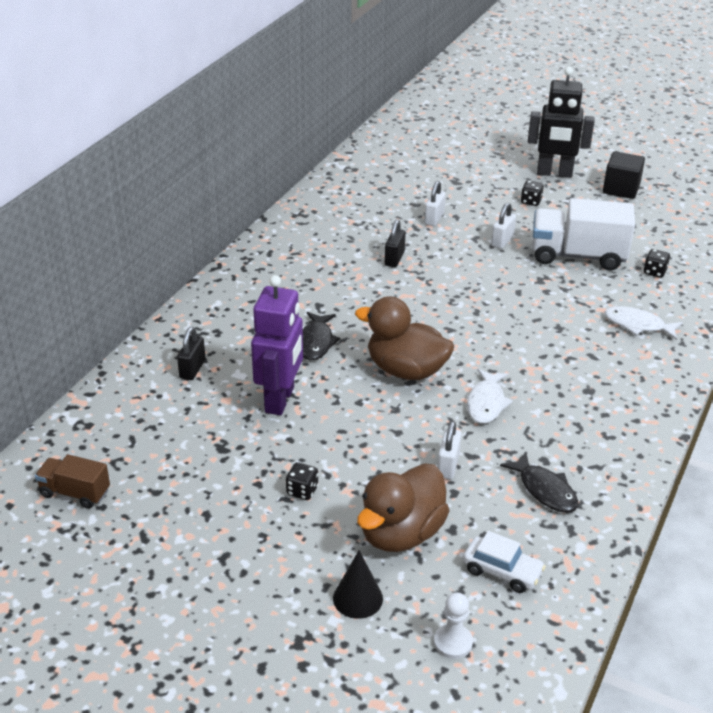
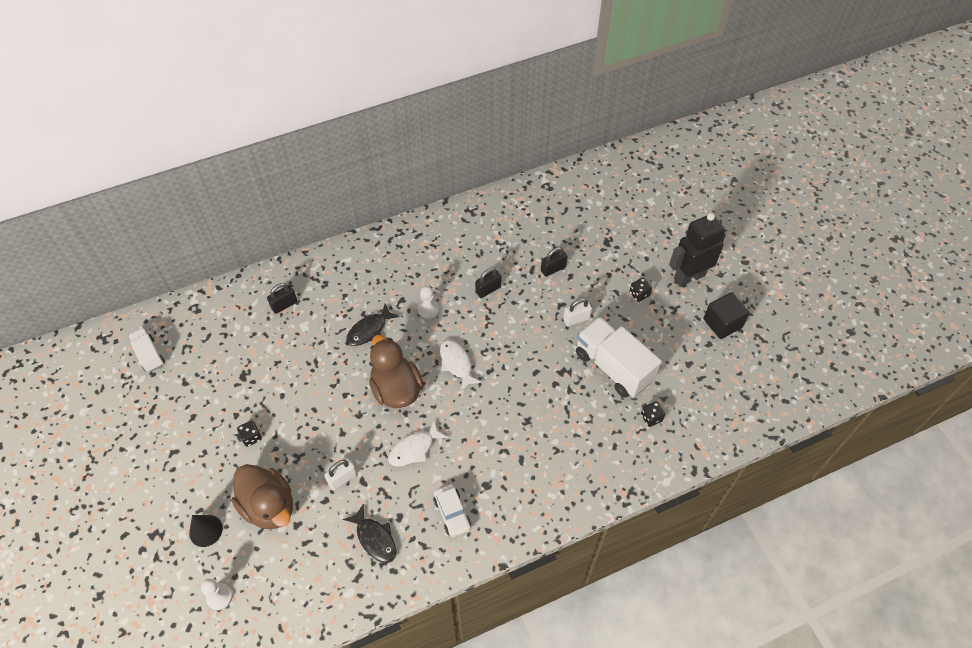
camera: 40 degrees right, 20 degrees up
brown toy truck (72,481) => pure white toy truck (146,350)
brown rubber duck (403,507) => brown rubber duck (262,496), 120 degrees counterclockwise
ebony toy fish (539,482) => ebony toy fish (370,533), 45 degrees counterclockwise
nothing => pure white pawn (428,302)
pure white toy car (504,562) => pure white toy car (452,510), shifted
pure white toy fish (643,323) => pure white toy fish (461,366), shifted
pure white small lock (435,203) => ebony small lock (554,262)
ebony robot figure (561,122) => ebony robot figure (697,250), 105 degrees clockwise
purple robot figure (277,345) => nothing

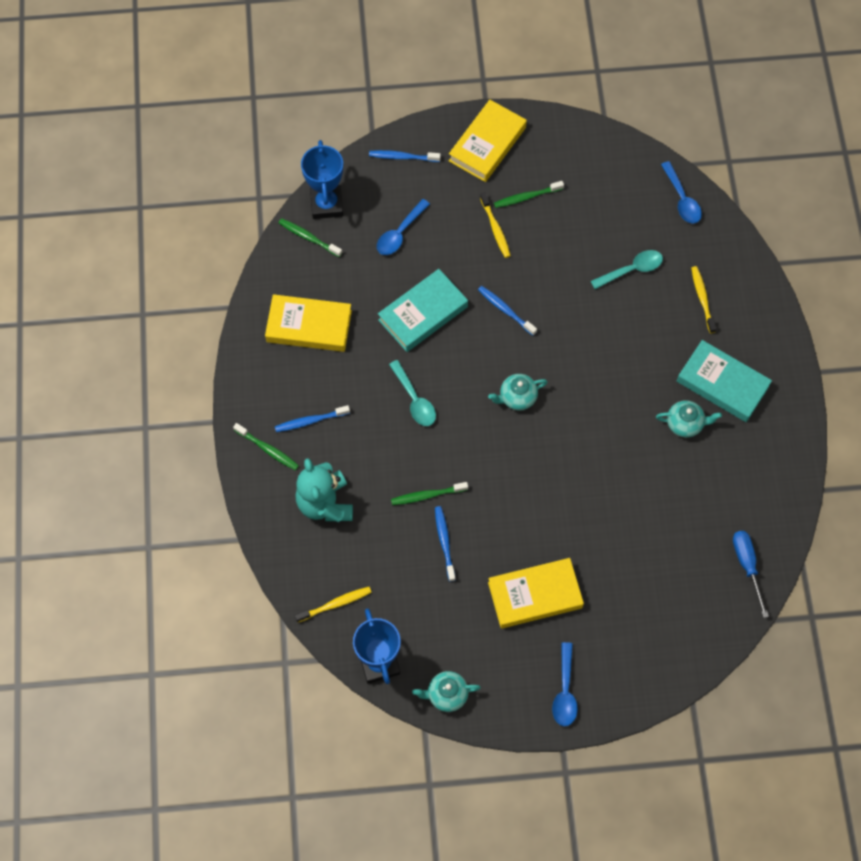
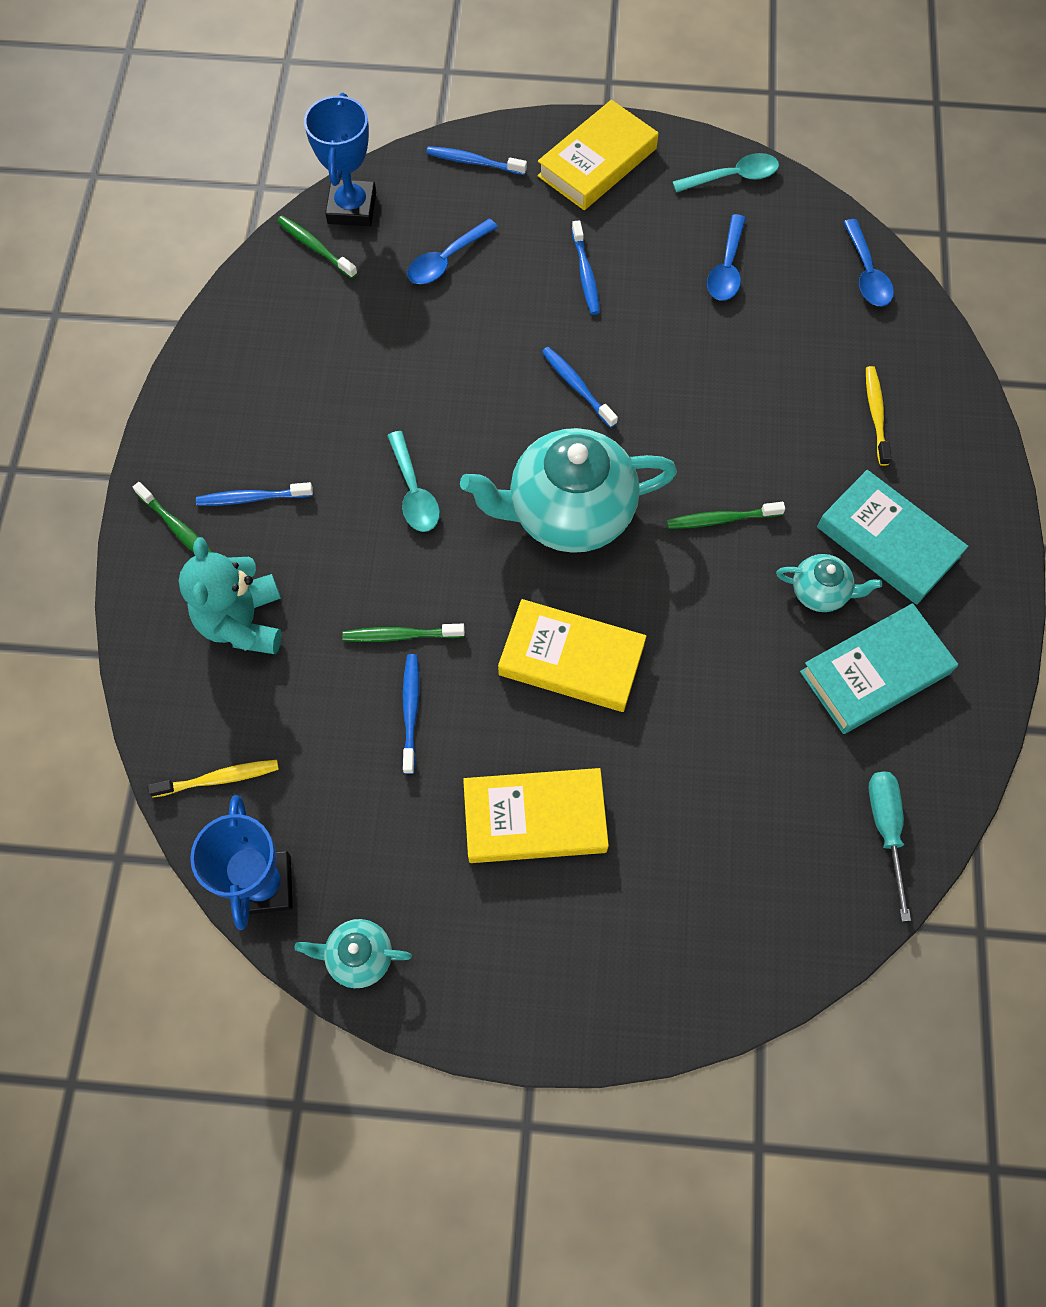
camera: 10 degrees right, 0 degrees up
teal china teapot (518,392) => teal china teapot (568,490), x2.17
yellow hardback (308,323) => yellow hardback (572,655), shifted
yellow dental brush (495,225) => royal blue dental brush (586,267)
leaf-green dental brush (529,194) => leaf-green dental brush (726,515), shifted
teal spoon (627,269) => teal spoon (725,173), shifted
royal blue spoon (565,684) => royal blue spoon (726,257), shifted
teal hardback (423,310) => teal hardback (879,668), shifted
royal blue flat screwdriver (751,574) => teal flat screwdriver (890,846)

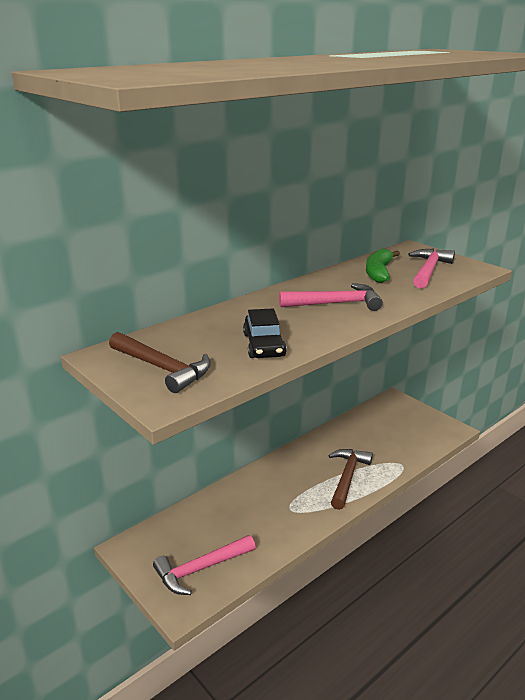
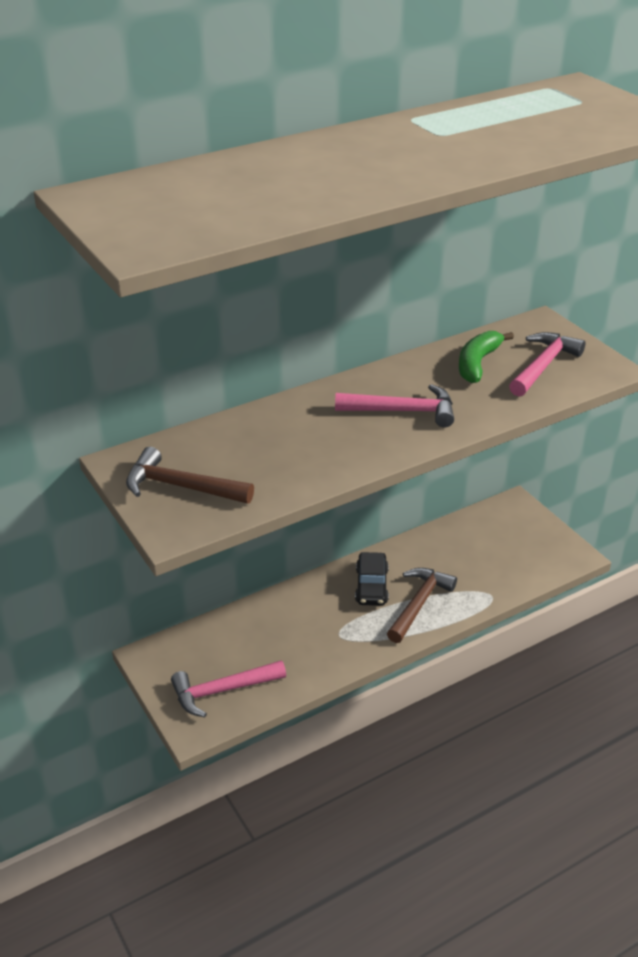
camera: 10 degrees right, 10 degrees up
brown claw hammer (160,362) => brown claw hammer (190,475), 150 degrees clockwise
ebony toy car (265,333) => ebony toy car (372,579), shifted

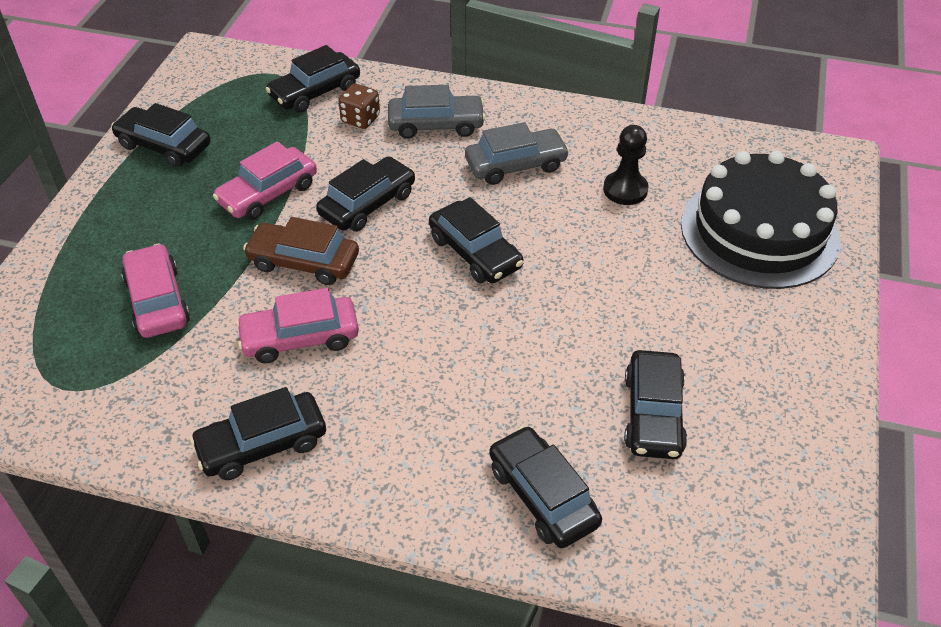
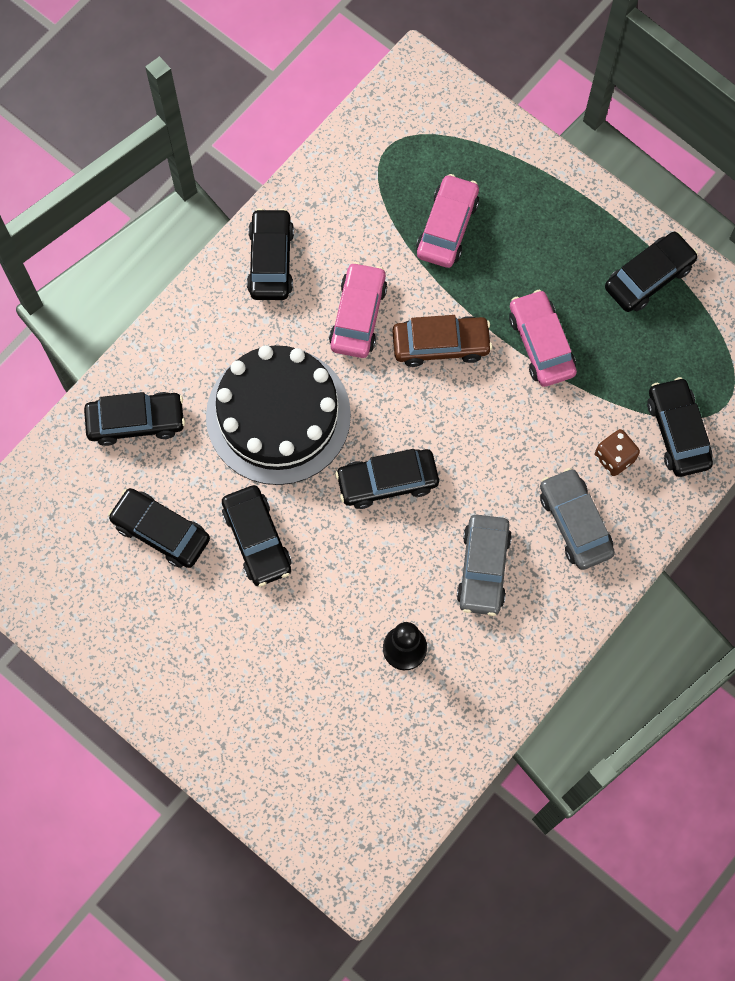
camera: 115 degrees right, 25 degrees up
ebony layer cake (761,220) => ebony layer cake (278,415), shifted
ebony toy car (365,194) => ebony toy car (256,536), shifted
brown toy car (301,251) => brown toy car (442,341), 45 degrees clockwise
pink toy car (155,291) => pink toy car (447,221), 75 degrees counterclockwise
grey toy car (437,112) => grey toy car (577,519), 135 degrees clockwise

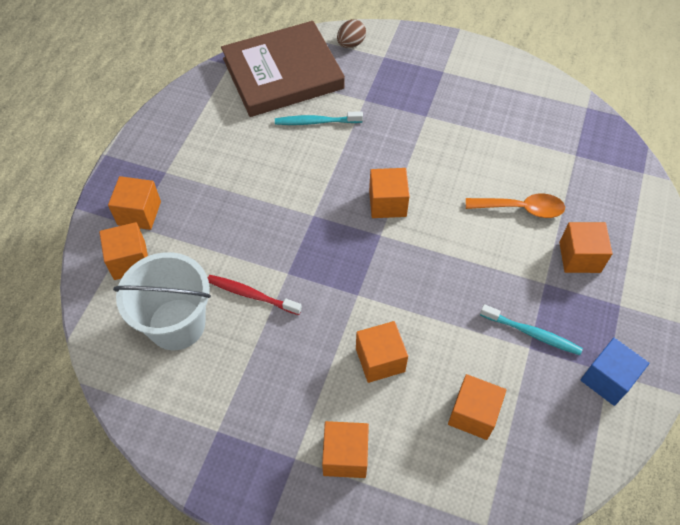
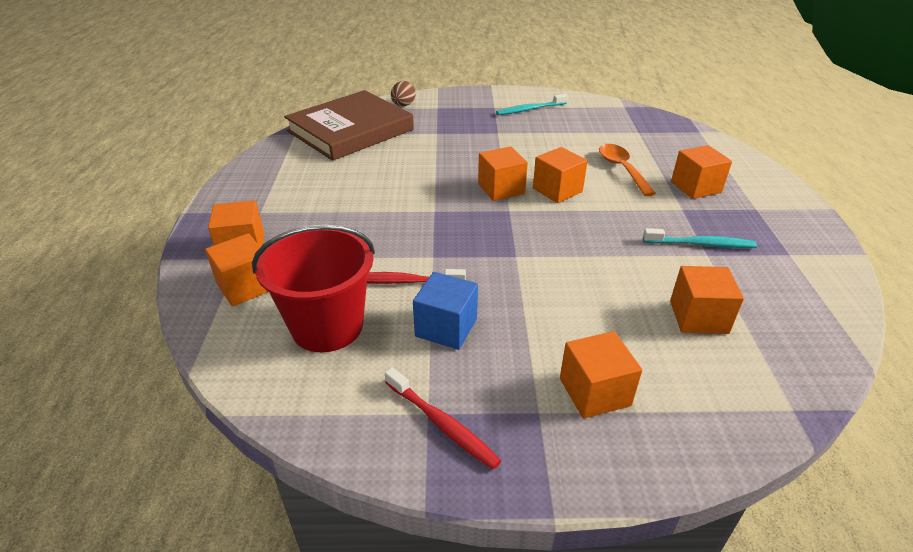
camera: 20 degrees left, 20 degrees down
pure white sand bucket (162,301) => scarlet sand bucket (313,288)
nothing => scarlet dental brush (443,419)
royal blue cube (614,372) => royal blue cube (445,311), shifted
teal dental brush (319,118) => teal dental brush (532,104), shifted
orange-coloured cube (382,352) => orange-coloured cube (560,175), shifted
orange-coloured spoon (515,205) => orange-coloured spoon (627,170), 90 degrees counterclockwise

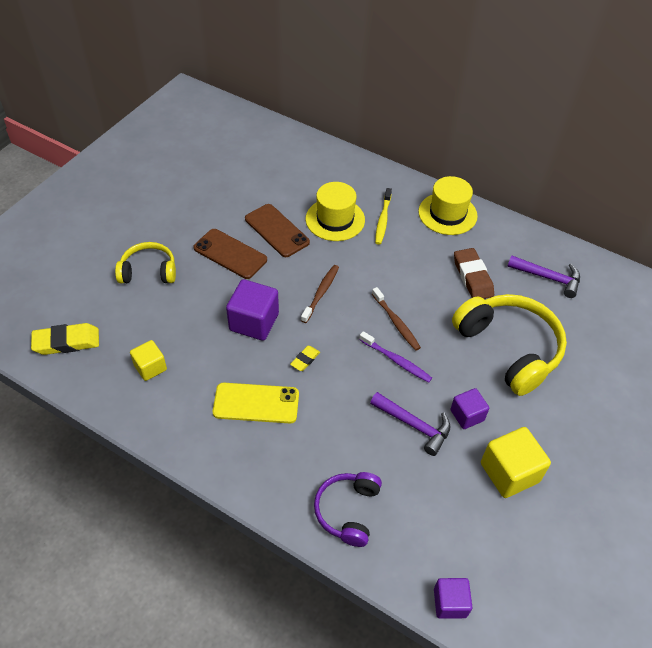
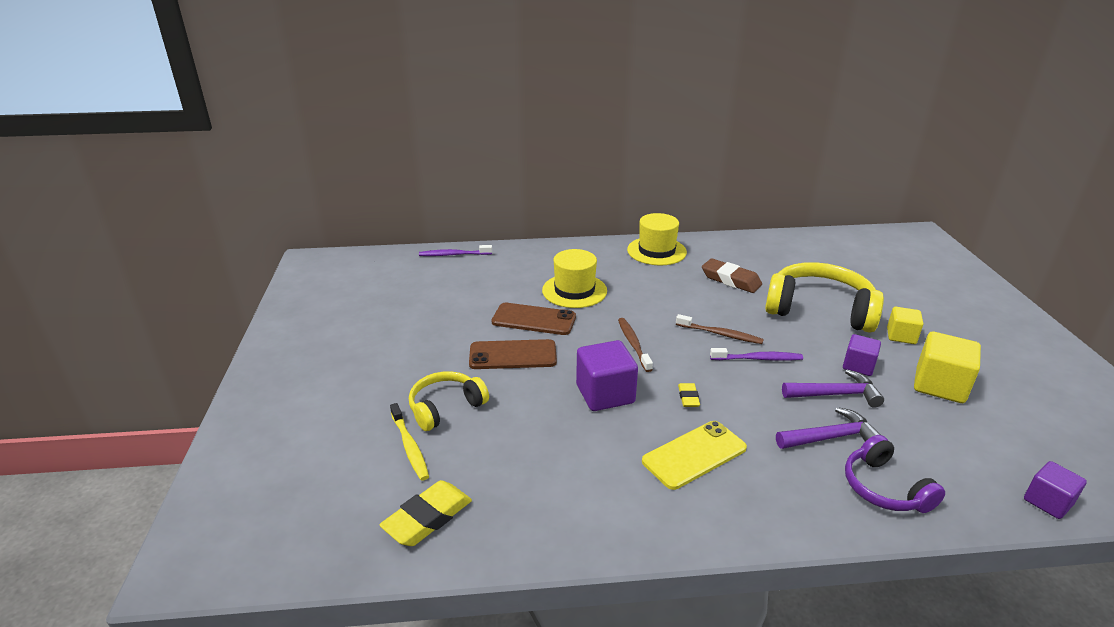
camera: 35 degrees left, 20 degrees down
yellow dental brush (383,216) => yellow dental brush (409,442), shifted
nothing => purple dental brush (455,250)
purple claw hammer (543,276) => purple claw hammer (828,428), shifted
yellow cube (148,360) => yellow cube (905,325), shifted

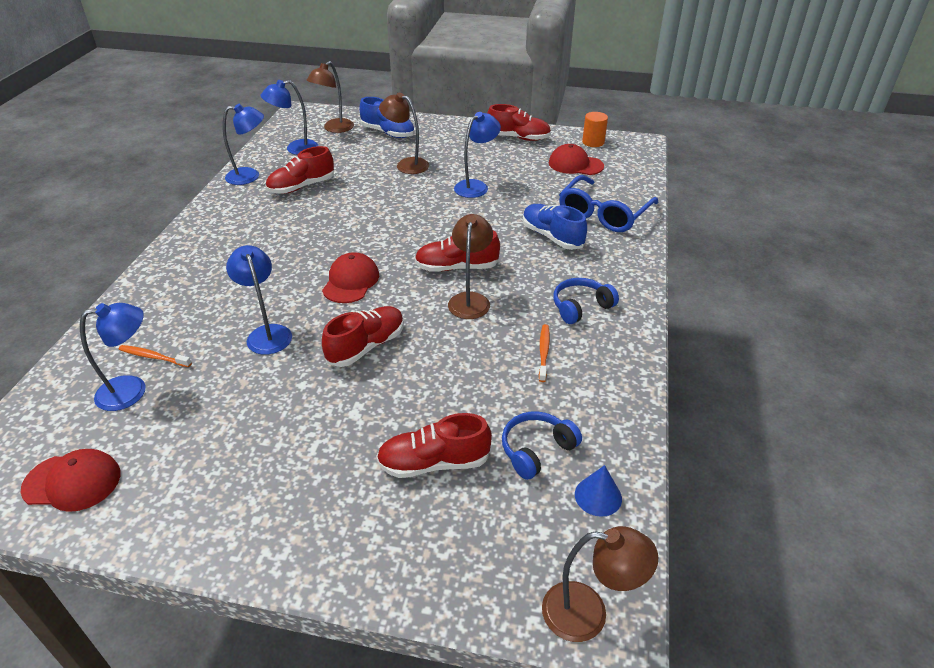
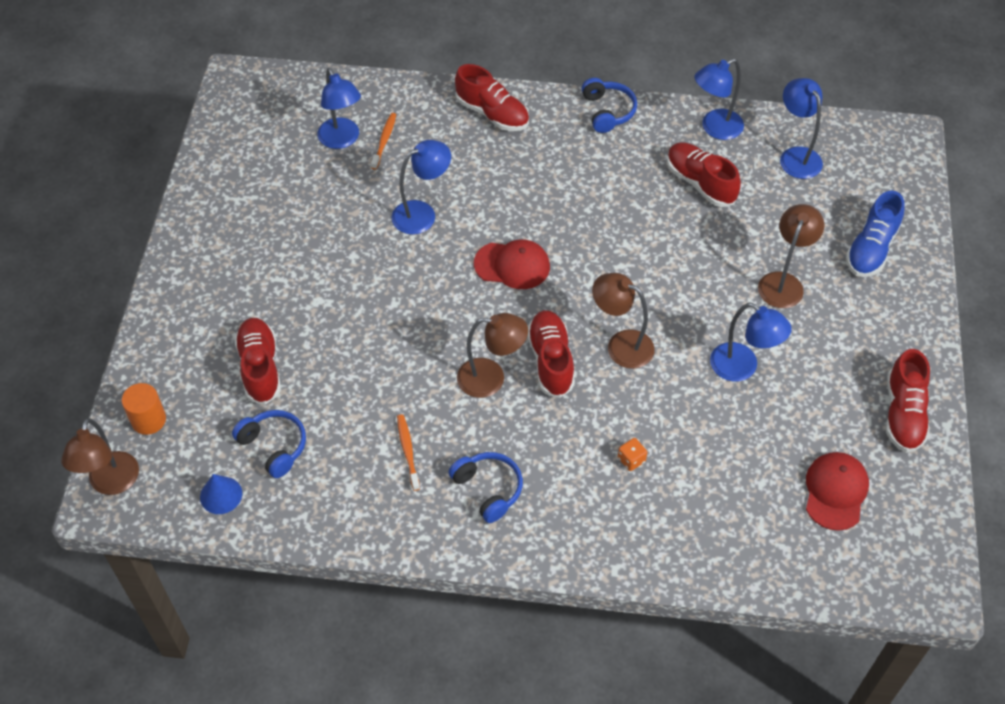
camera: 85 degrees right, 15 degrees up
orange-coloured cylinder shape (595,129) => orange-coloured cylinder shape (144,409), shifted
orange-coloured dental brush (544,353) => orange-coloured dental brush (408,452), 105 degrees counterclockwise
scarlet shoe (363,336) => scarlet shoe (492,97), shifted
nothing => royal blue over-ear headphones (609,105)
brown lamp (330,97) => brown lamp (623,321), shifted
royal blue shoe (555,227) => orange-coloured die (632,454)
royal blue lamp (243,144) => royal blue lamp (719,99), 75 degrees clockwise
scarlet cap (70,480) => nothing
royal blue glasses (608,203) => nothing

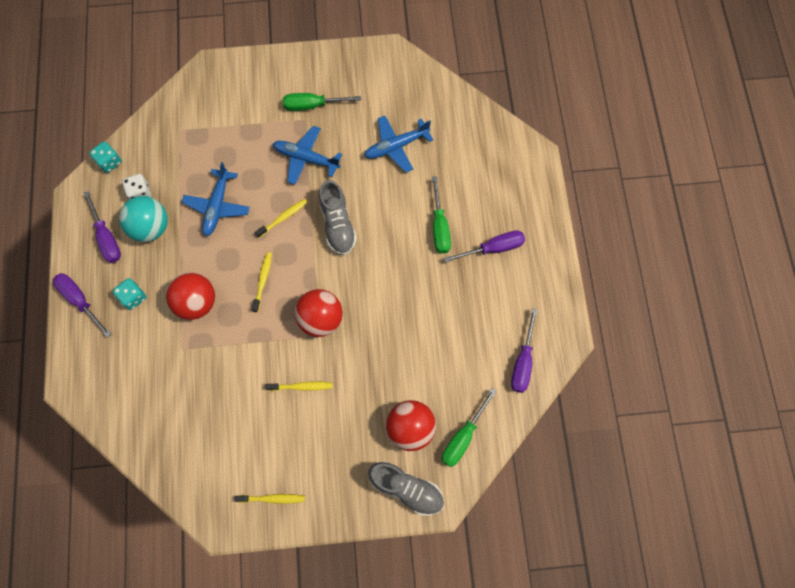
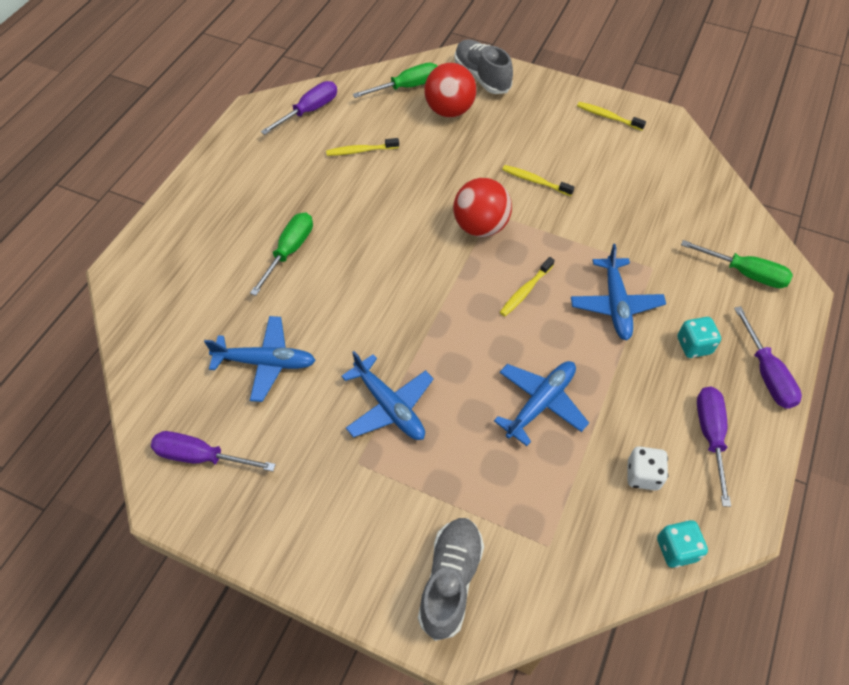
camera: 150 degrees left, 15 degrees down
purple flat screwdriver (484,246) => purple flat screwdriver (213,451), shifted
yellow dental brush (281,218) => yellow dental brush (362,147), shifted
grey shoe (338,217) => grey shoe (451,579), shifted
scarlet sphere (190,296) => royal blue plane (618,292)
leaf-green flat screwdriver (322,102) => leaf-green flat screwdriver (737,264), shifted
teal sphere (143,219) => nothing

